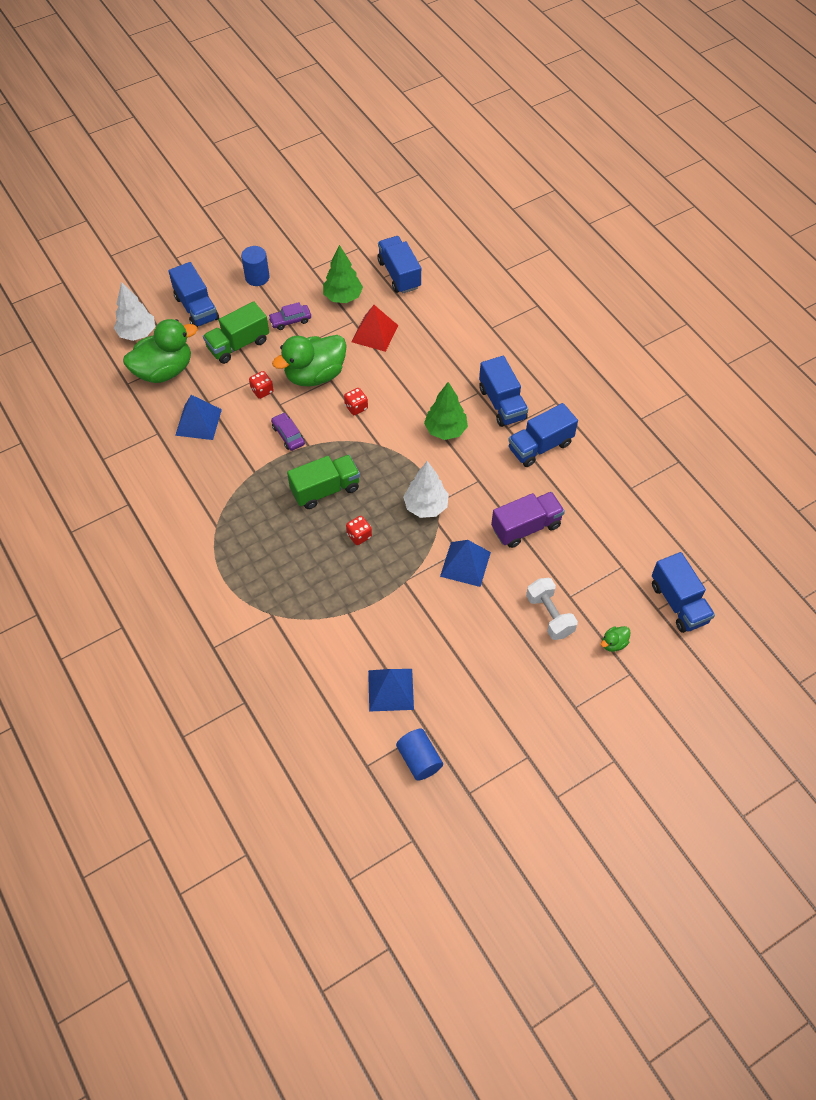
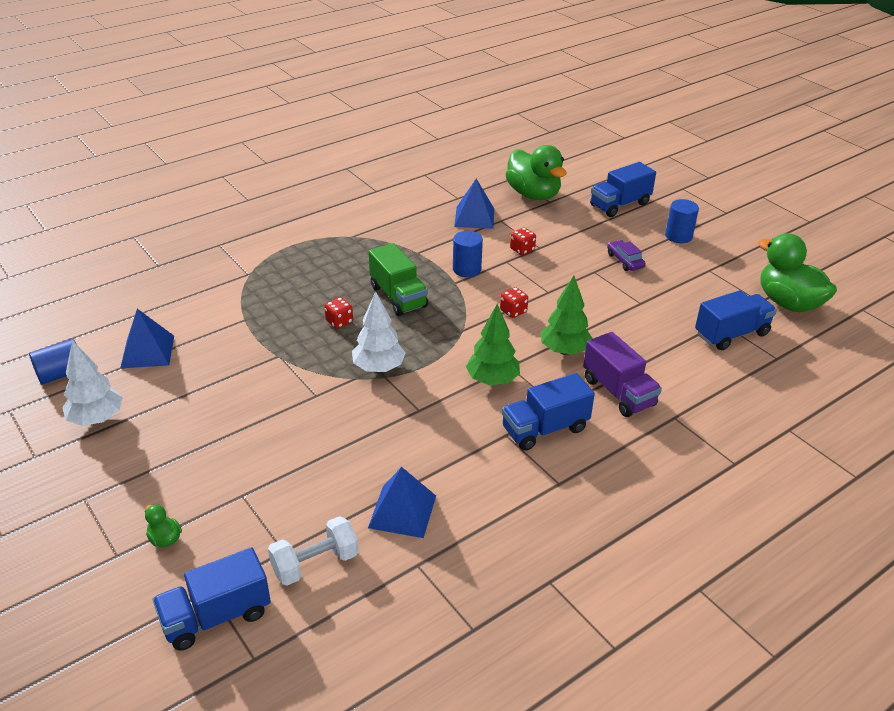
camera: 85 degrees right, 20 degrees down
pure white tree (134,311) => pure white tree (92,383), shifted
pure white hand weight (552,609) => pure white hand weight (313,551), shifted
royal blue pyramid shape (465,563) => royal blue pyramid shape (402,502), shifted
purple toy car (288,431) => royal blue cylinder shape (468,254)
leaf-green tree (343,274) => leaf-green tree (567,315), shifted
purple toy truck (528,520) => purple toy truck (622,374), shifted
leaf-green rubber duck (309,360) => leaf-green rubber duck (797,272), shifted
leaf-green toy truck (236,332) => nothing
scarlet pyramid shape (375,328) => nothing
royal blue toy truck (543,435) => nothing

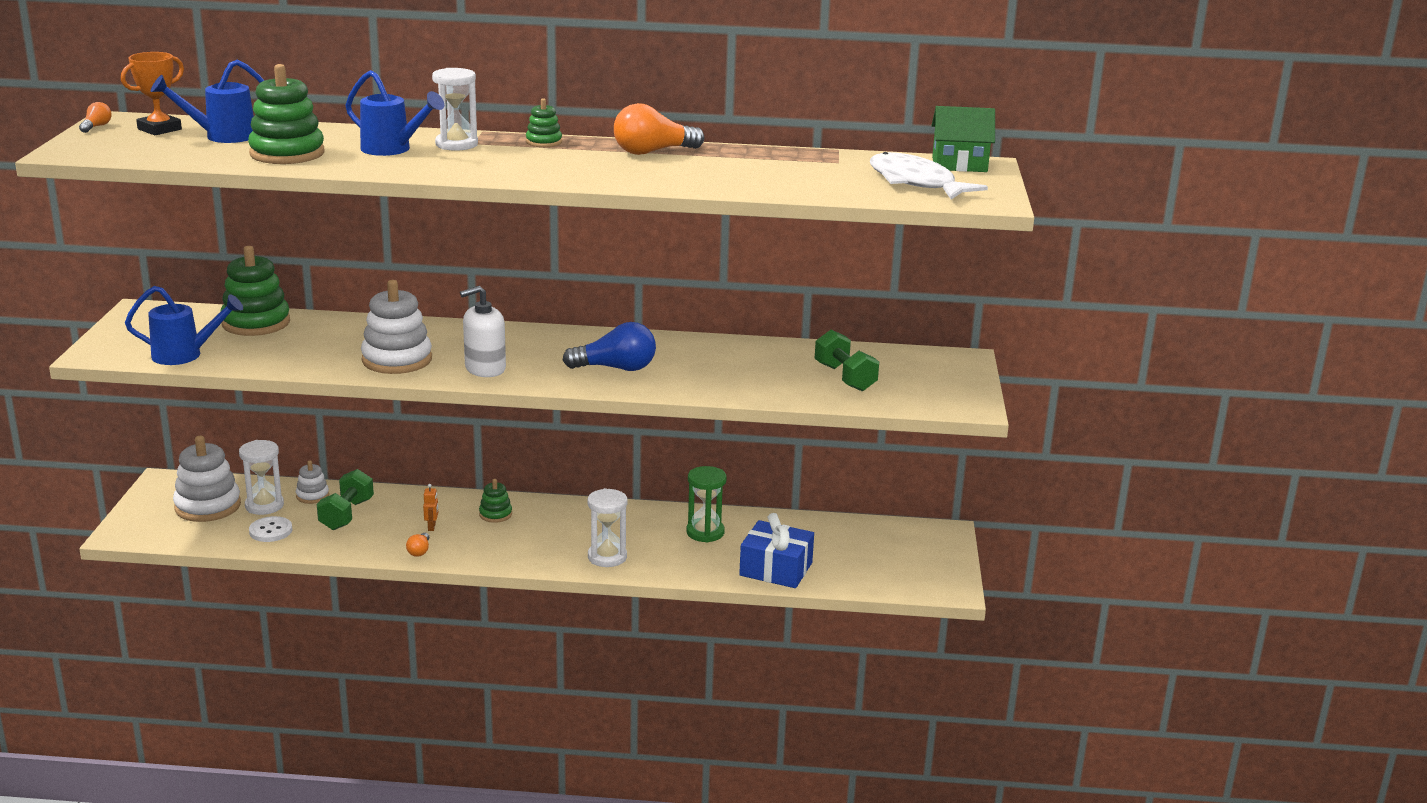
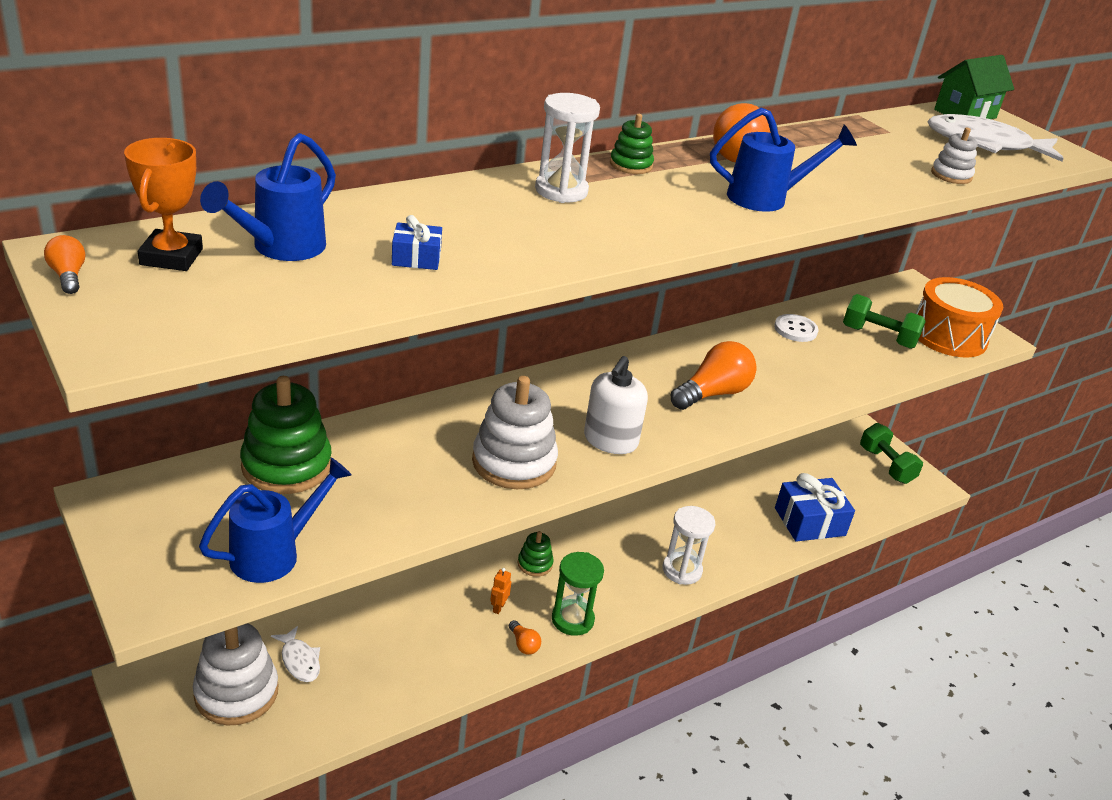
camera: 40 degrees left, 10 degrees up
pure white sand timer (261,477) => pure white toy fish (295,654)
leaf-green ring stacker (286,114) => royal blue gift (417,242)
orange-coloured robot figure (430,507) => orange-coloured robot figure (500,591), 120 degrees counterclockwise
leaf-green sand timer (706,504) => leaf-green sand timer (578,594), shifted
royal blue light bulb (609,346) => orange-coloured light bulb (714,375)
royal blue watering pot (394,113) => royal blue watering pot (783,159), shifted
pure white shirt button (270,529) => pure white shirt button (796,328), shifted
leaf-green hand weight (345,499) => leaf-green hand weight (891,453), shifted
nothing => orange-coloured drum (959,317)
pure white ring stacker (312,482) => pure white ring stacker (954,156), shifted

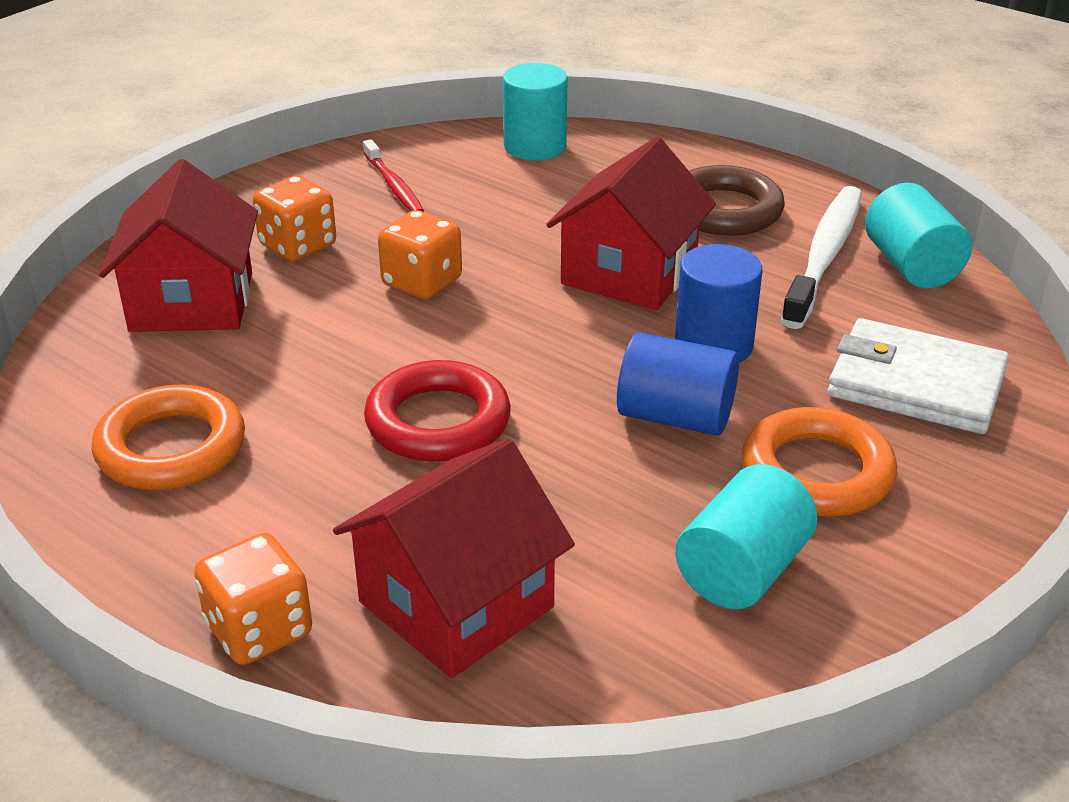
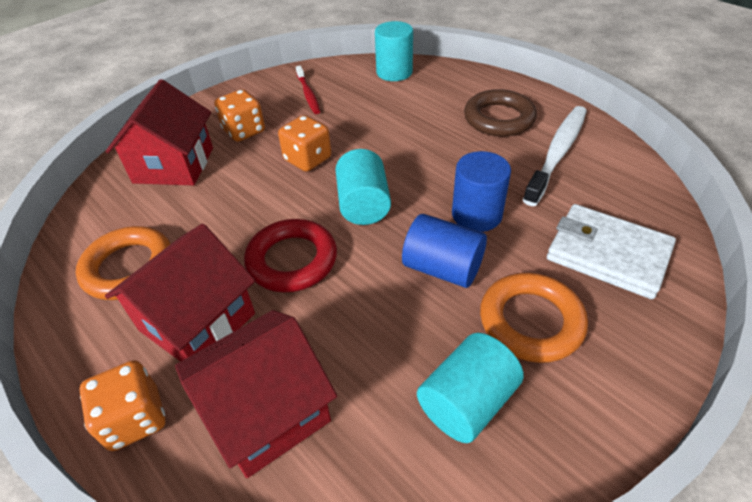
camera: 10 degrees right, 10 degrees up
scarlet house (631,223) => scarlet house (180,293), shifted
teal cylinder shape (918,235) => teal cylinder shape (363,187), shifted

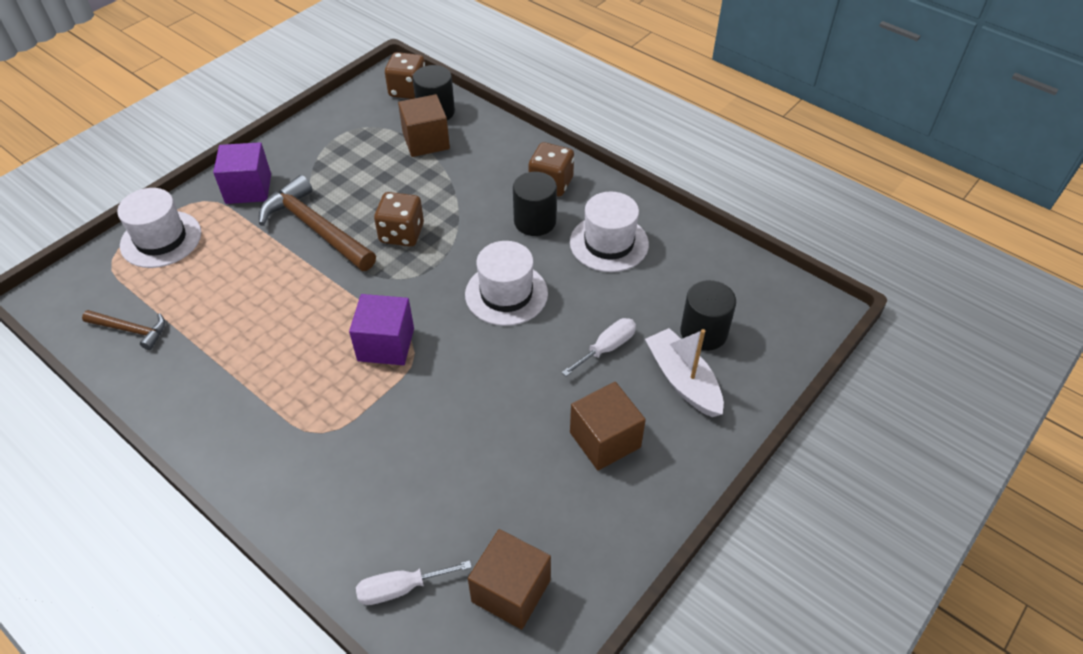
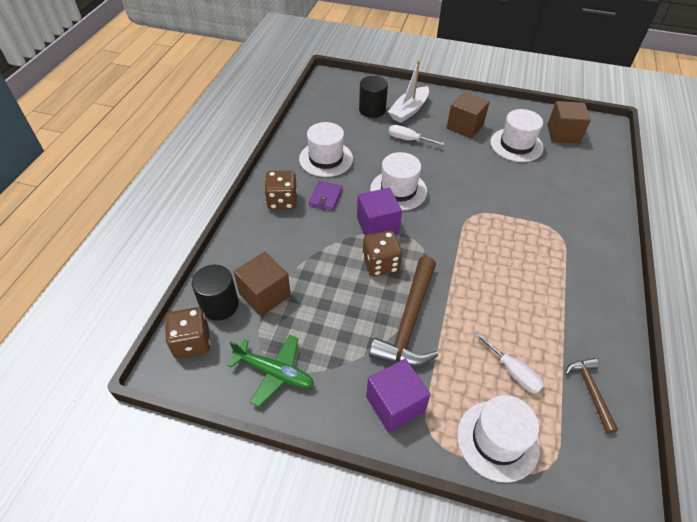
camera: 115 degrees left, 0 degrees up
nothing => leaf-green plane (270,371)
ebony cylinder shape (535,204) => purple billfold (326,196)
purple cube (381,329) => purple cube (379,211), shifted
pure white flat screwdriver (414,582) => pure white flat screwdriver (509,363), shifted
nothing => pure white tall hat (517,135)

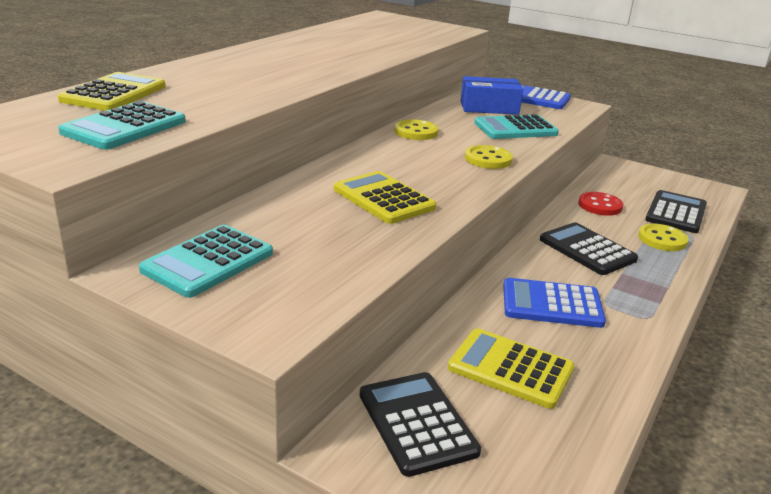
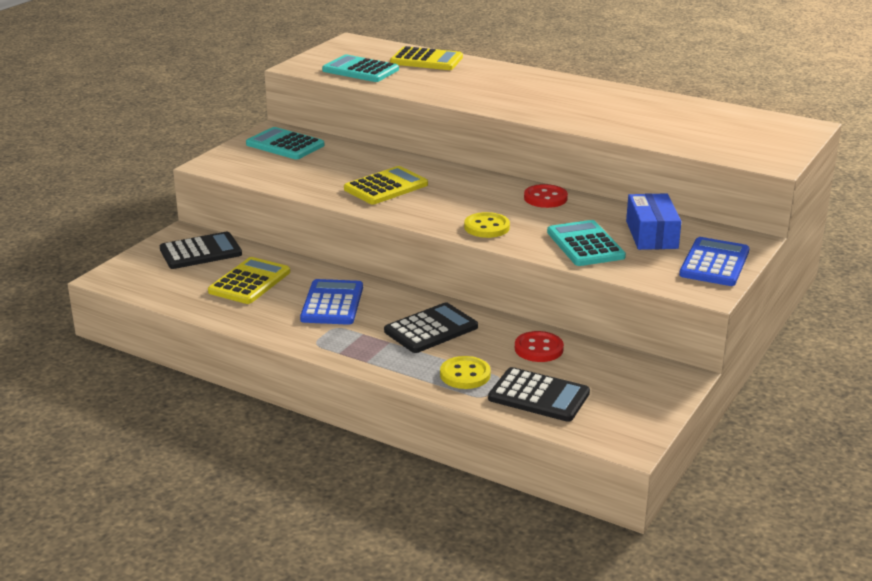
camera: 90 degrees right, 0 degrees up
yellow shirt button (416,129) => scarlet shirt button (546,196)

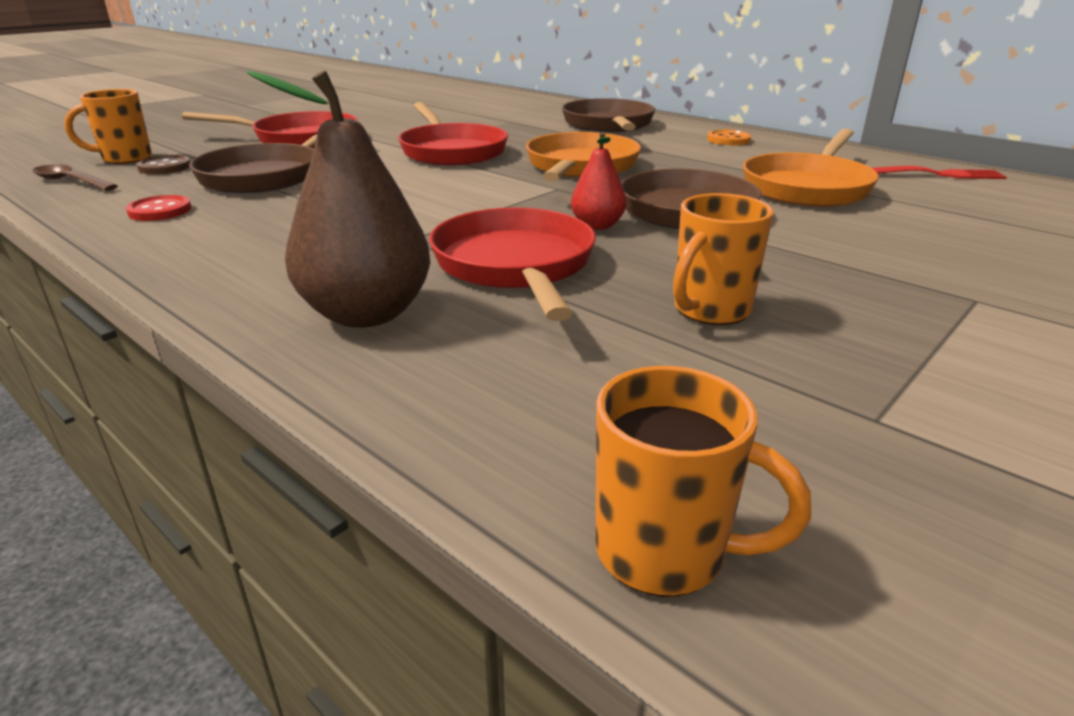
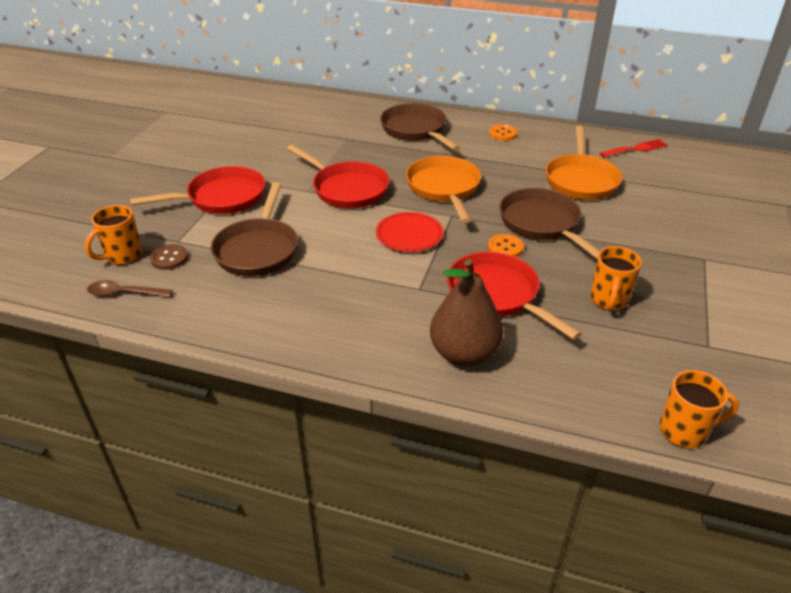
camera: 25 degrees left, 10 degrees up
nothing => scarlet plate (410,232)
scarlet pear fruit (598,181) => orange-coloured shirt button (506,245)
scarlet shirt button (158,208) => nothing

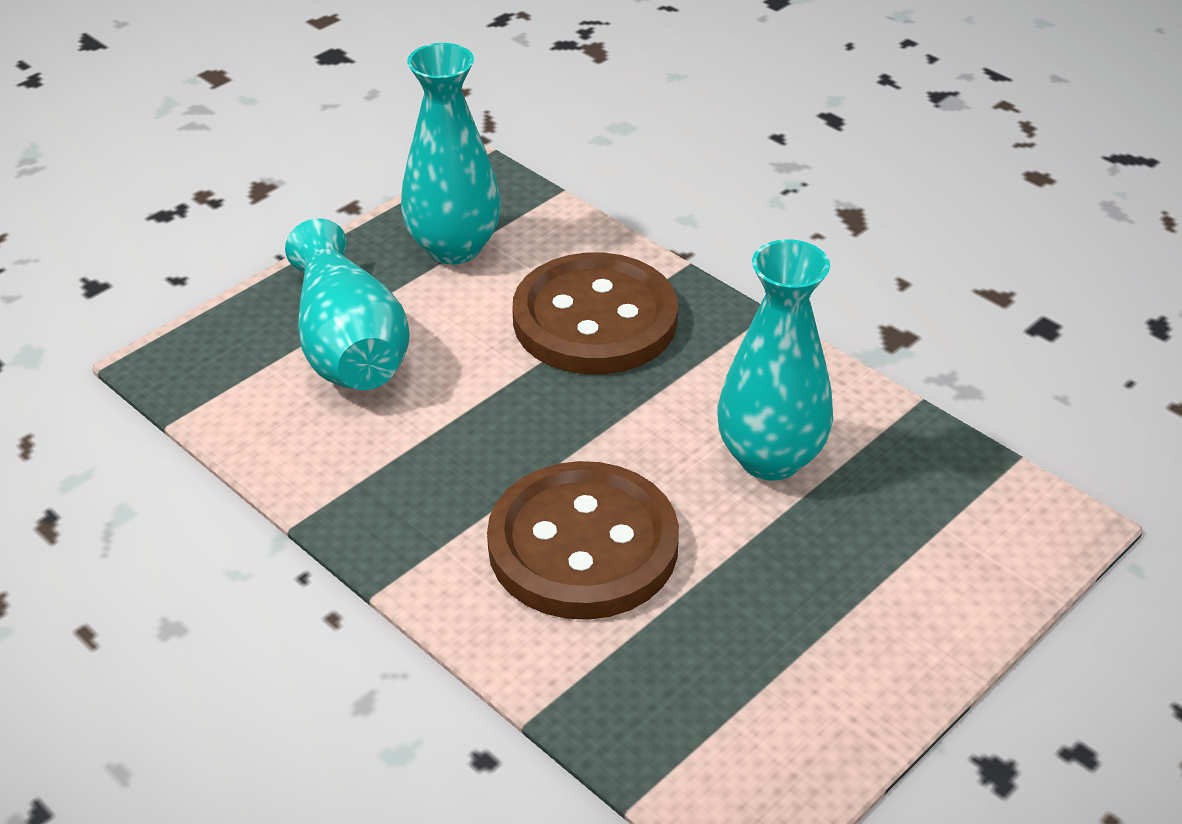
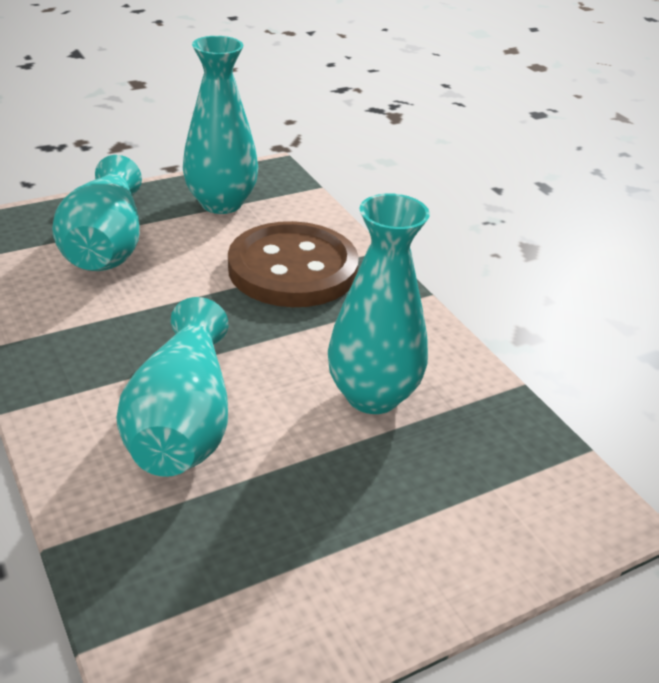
camera: 15 degrees right, 5 degrees down
brown shirt button (583,540) => teal flower vase (172,387)

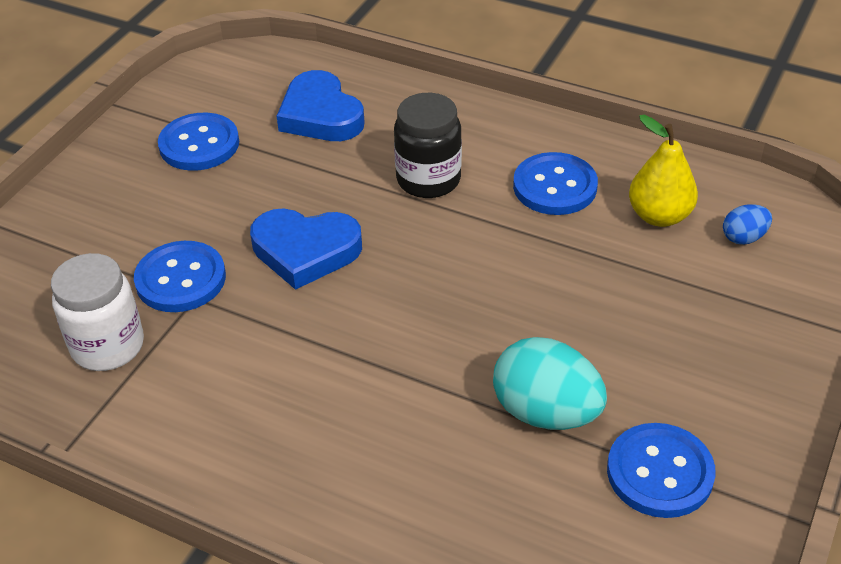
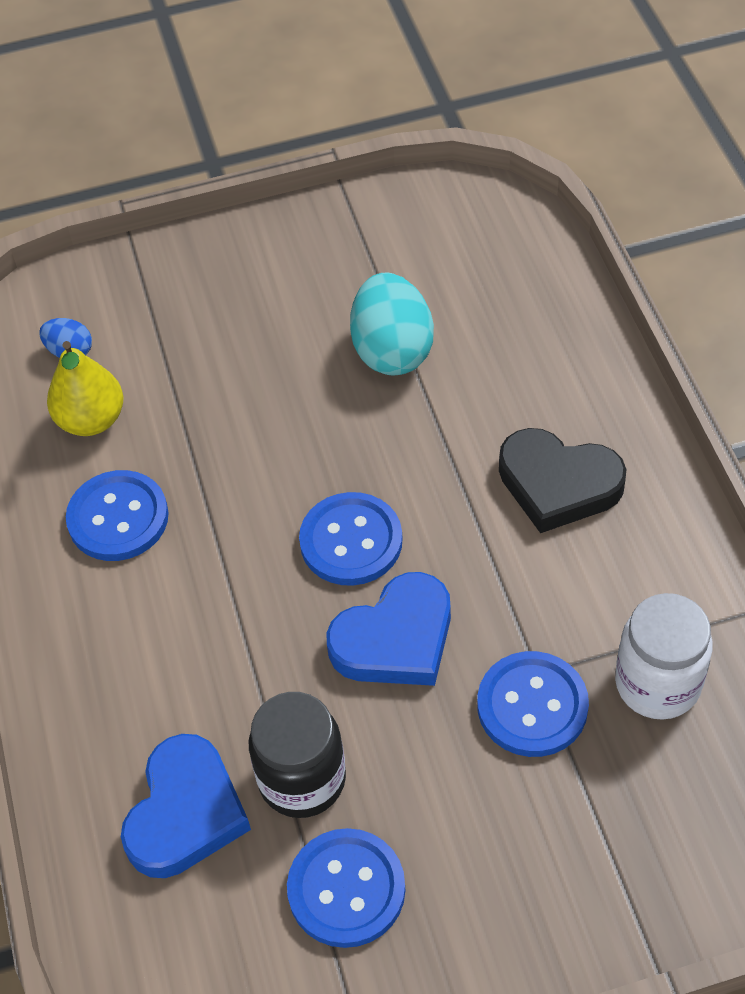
camera: 130 degrees left, 10 degrees up
ebony jar (428,145) => ebony jar (297,755), shifted
royal blue shirt button (661,470) => royal blue shirt button (351,539), shifted
royal blue heart (306,249) => royal blue heart (388,629), 90 degrees clockwise
nothing => ebony heart (563,480)

